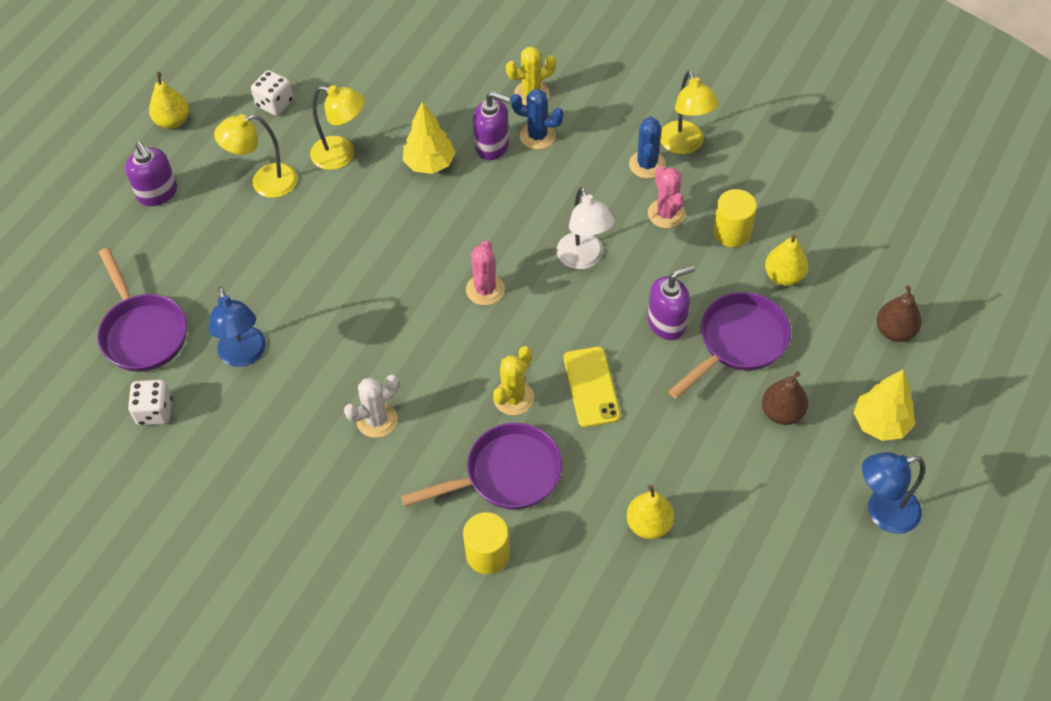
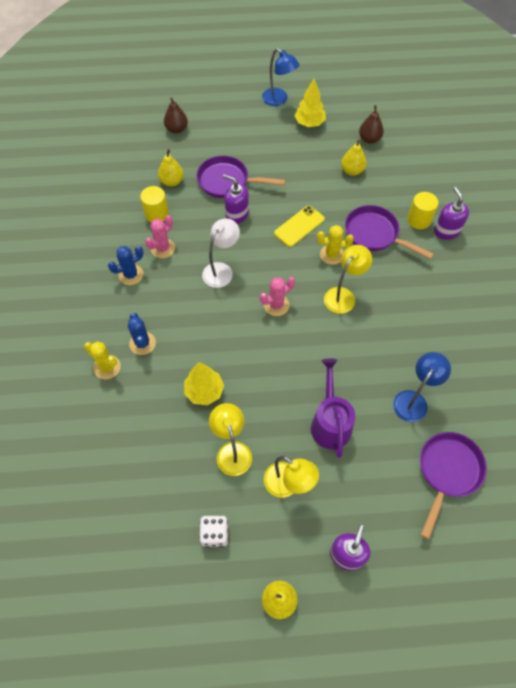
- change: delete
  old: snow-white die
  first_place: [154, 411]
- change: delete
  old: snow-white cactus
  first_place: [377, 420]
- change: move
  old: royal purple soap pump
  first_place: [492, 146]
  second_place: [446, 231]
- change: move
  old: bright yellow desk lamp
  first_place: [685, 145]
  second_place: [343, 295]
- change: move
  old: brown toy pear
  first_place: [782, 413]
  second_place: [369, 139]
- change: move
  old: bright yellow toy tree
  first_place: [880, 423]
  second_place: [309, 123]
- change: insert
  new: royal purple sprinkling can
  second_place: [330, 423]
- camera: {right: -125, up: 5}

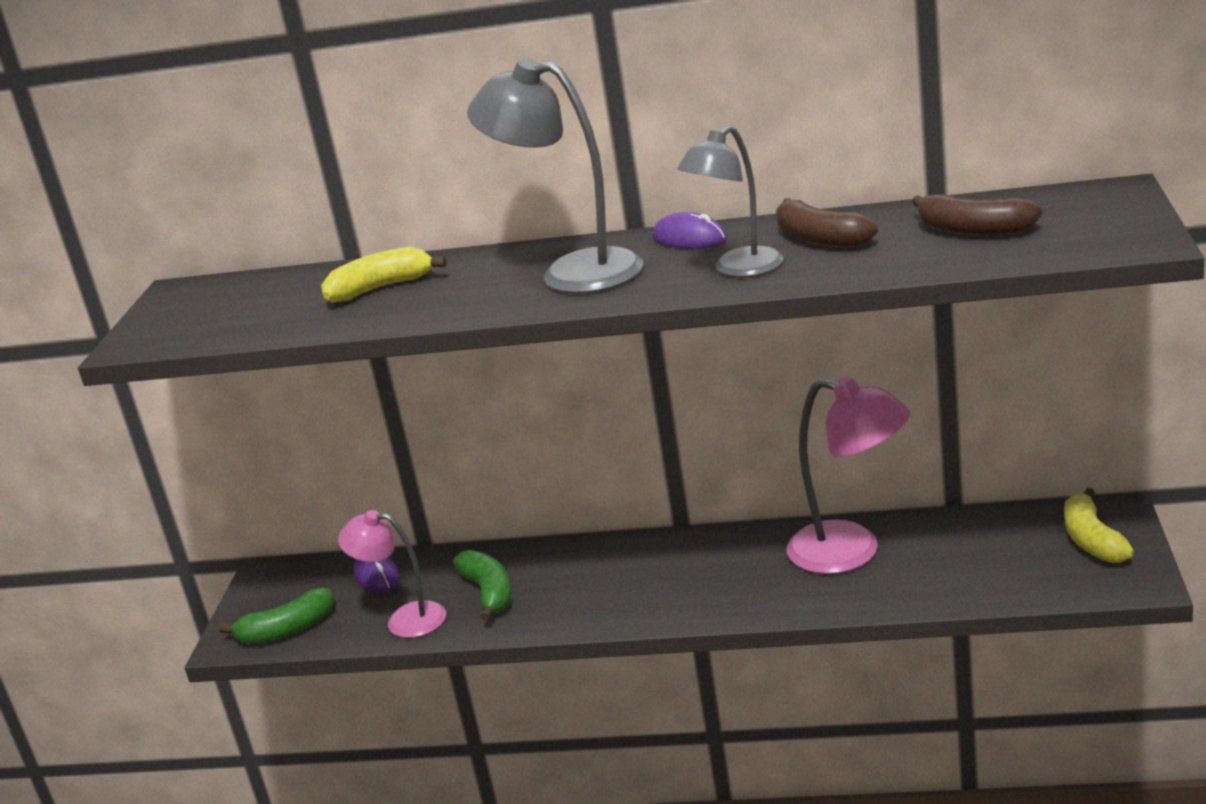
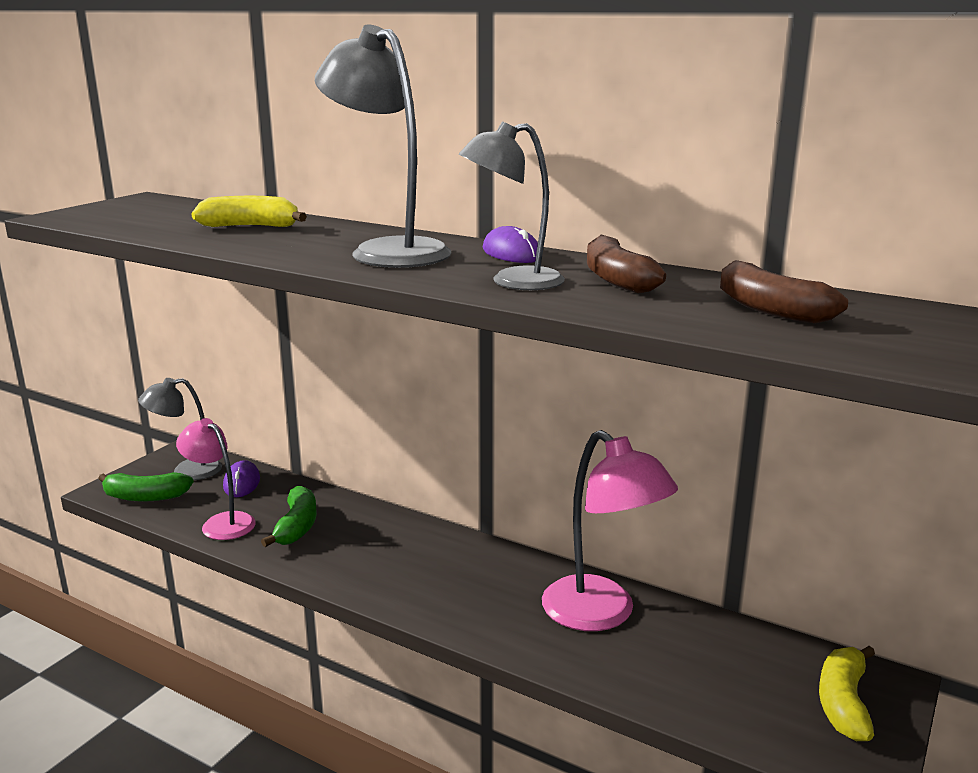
- change: insert
  new: ash-grey desk lamp
  second_place: [187, 471]
- camera: {right: 20, up: -5}

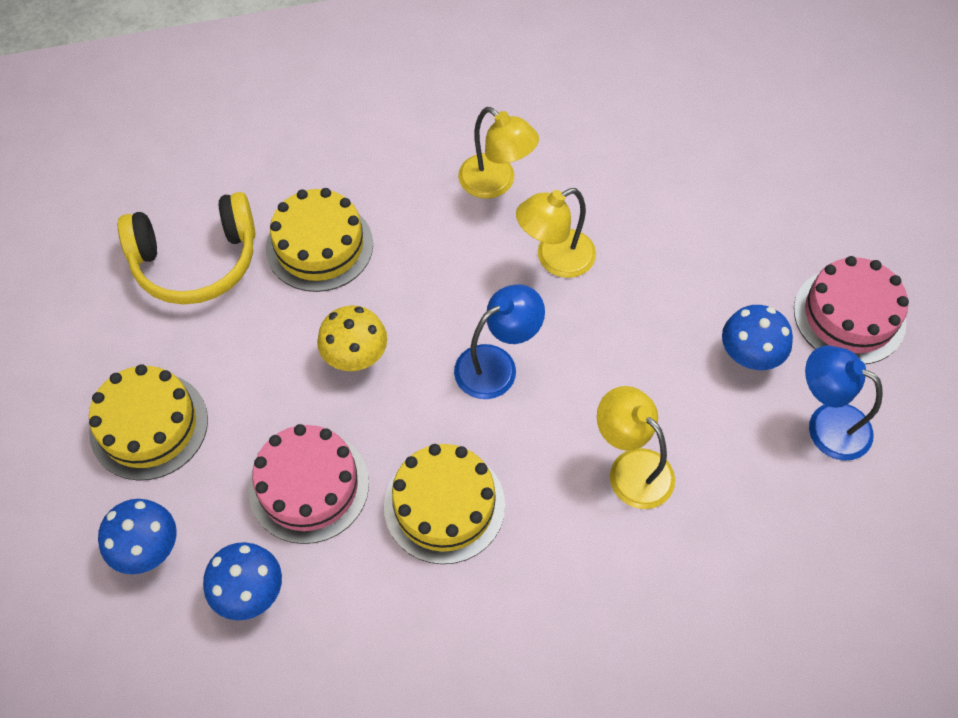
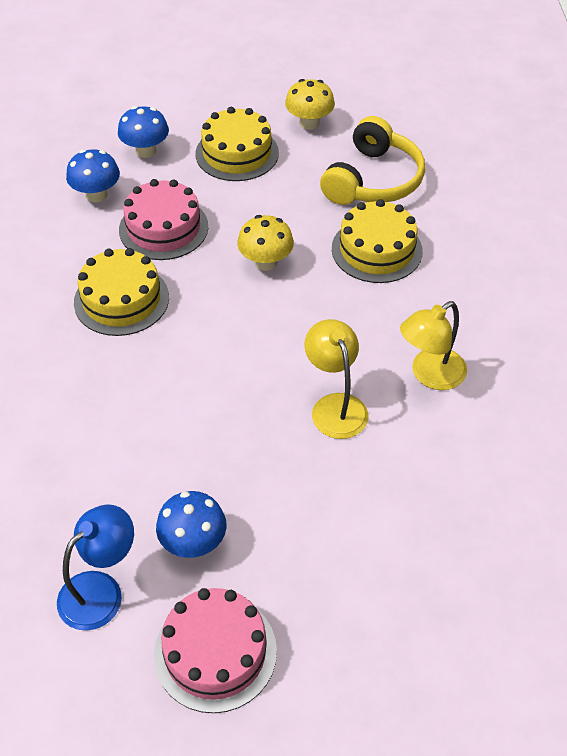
- change: rotate
  old: bright yellow headphones
  first_place: [196, 261]
  second_place: [373, 180]
  degrees: -150
- change: delete
  old: blue desk lamp
  first_place: [496, 365]
- change: delete
  old: bright yellow desk lamp
  first_place: [631, 468]
- change: insert
  new: bright yellow mushroom
  second_place: [309, 123]
- camera: {right: 100, up: -10}

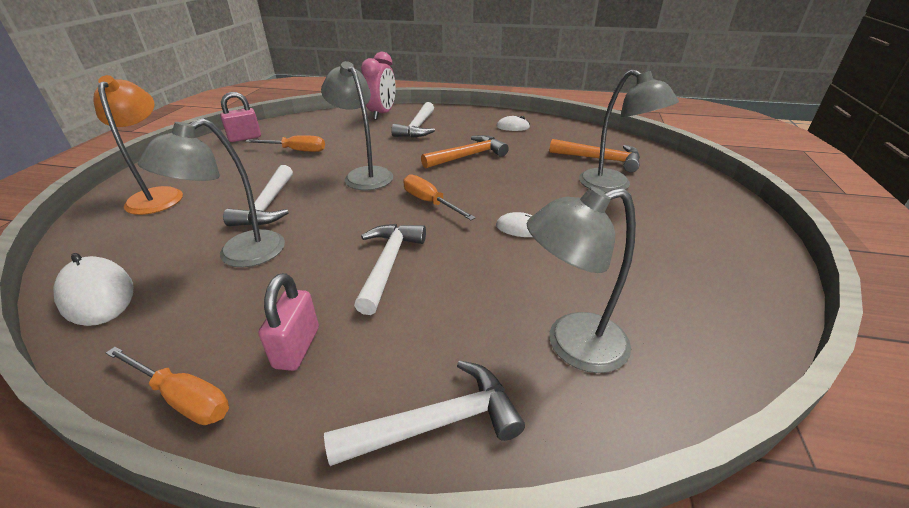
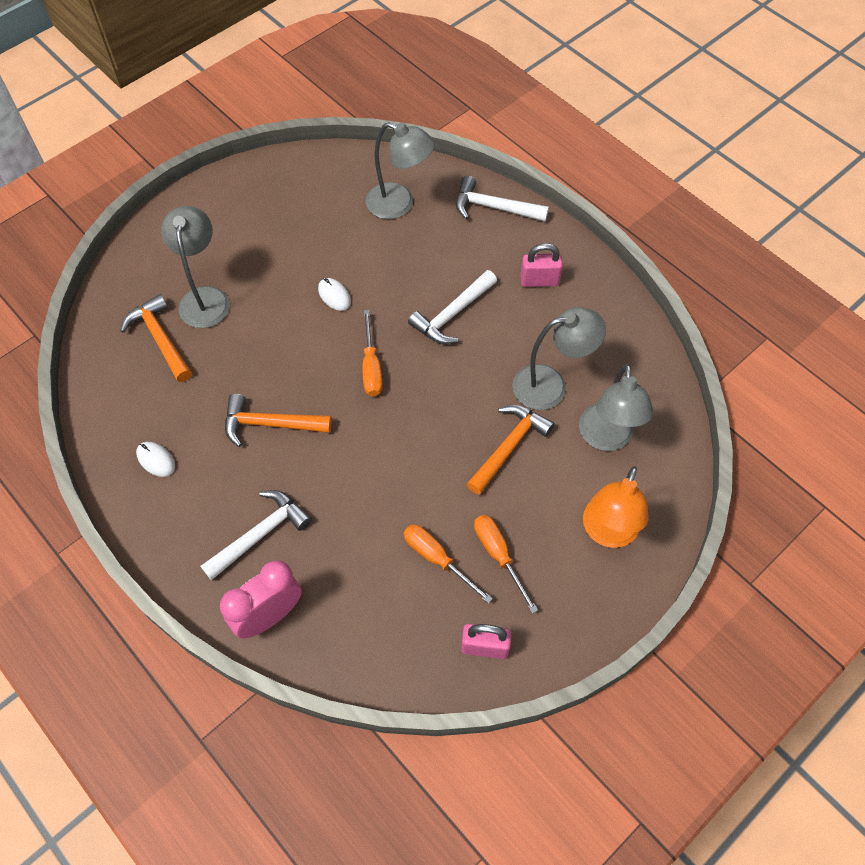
- change: delete
  old: snow-white computer mouse
  first_place: [97, 295]
- change: move
  old: bright orange flat screwdriver
  first_place: [182, 398]
  second_place: [498, 555]
- change: recolor
  old: snow-white claw hammer
  new: bright orange claw hammer
  first_place: [268, 205]
  second_place: [508, 447]
- change: rotate
  old: pink padlock
  first_place: [297, 347]
  second_place: [539, 280]
  degrees: 45
- change: move
  old: ash-grey desk lamp
  first_place: [364, 175]
  second_place: [606, 438]
- camera: {right: -145, up: 25}

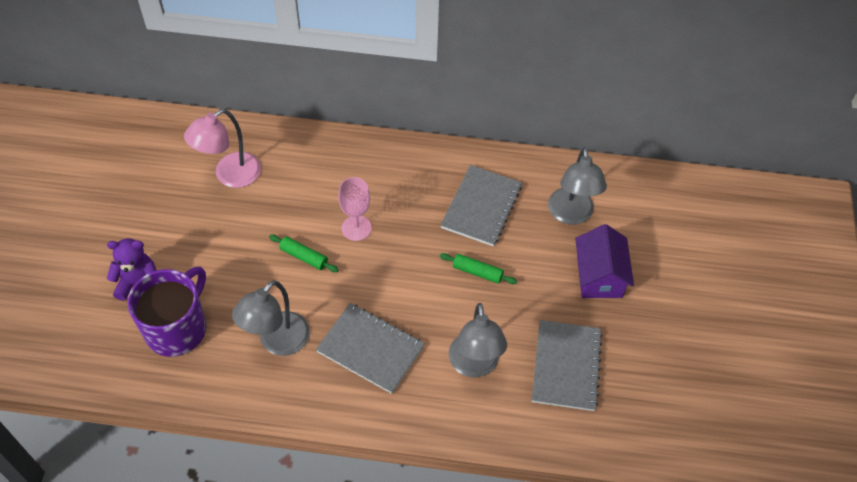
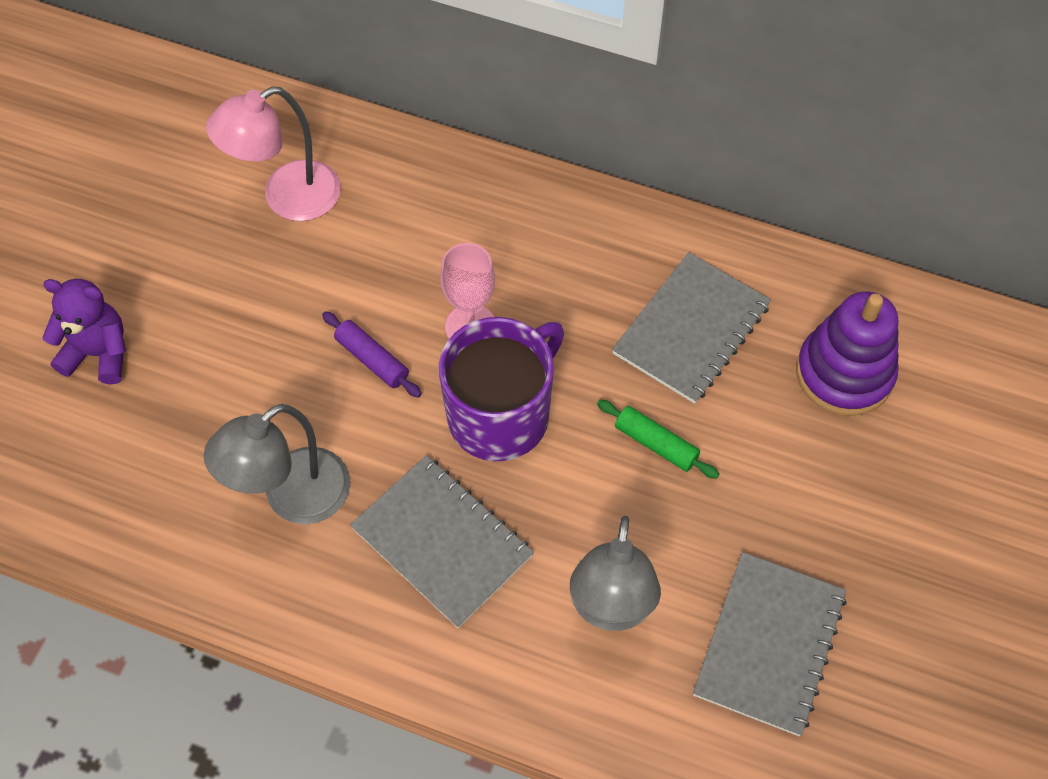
- change: move
  old: royal purple mug
  first_place: [177, 328]
  second_place: [501, 415]
- change: recolor
  old: green pastry roller
  new: royal purple pastry roller
  first_place: [304, 257]
  second_place: [372, 360]
- change: replace
  old: ash-grey desk lamp
  new: royal purple stacking rings
  first_place: [571, 215]
  second_place: [844, 373]
- change: delete
  old: royal purple house
  first_place: [599, 276]
- camera: {right: 15, up: 5}

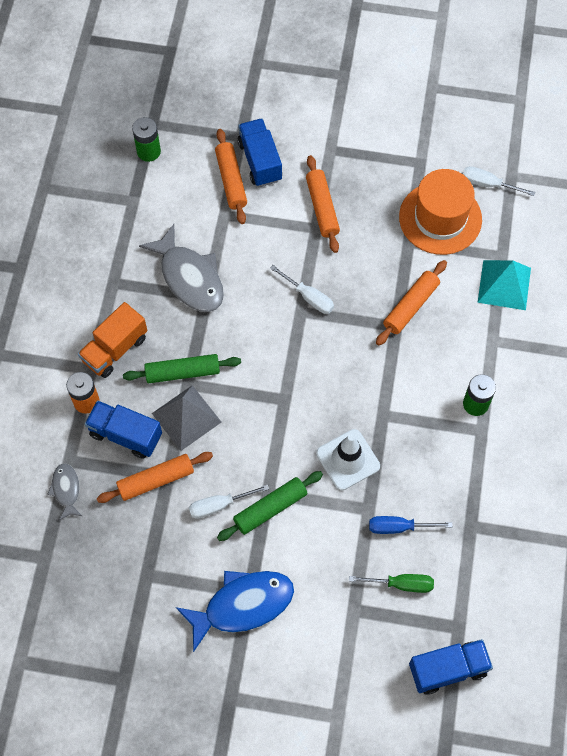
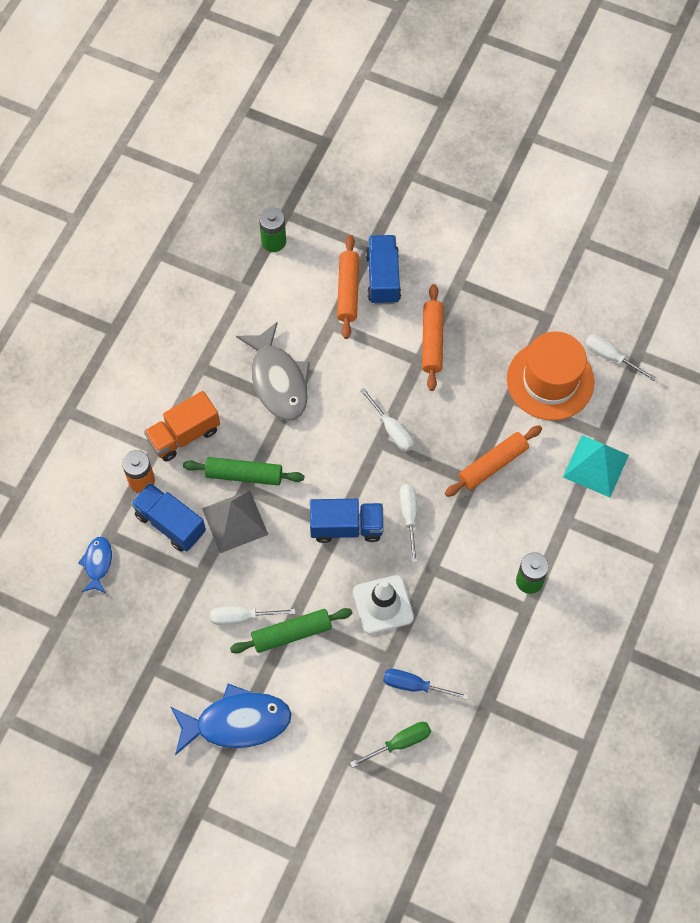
- change: recolor
  old: ash-grey fish
  new: blue fish
  first_place: [66, 490]
  second_place: [97, 563]
- change: delete
  old: bright orange pastry roller
  first_place: [156, 480]
- change: rotate
  old: green flat screwdriver
  first_place: [401, 584]
  second_place: [400, 743]
  degrees: -45
- change: move
  old: blue lorry
  first_place: [448, 669]
  second_place: [346, 527]
- change: insert
  new: snow-white flat screwdriver
  second_place: [409, 516]
- camera: {right: 15, up: 0}

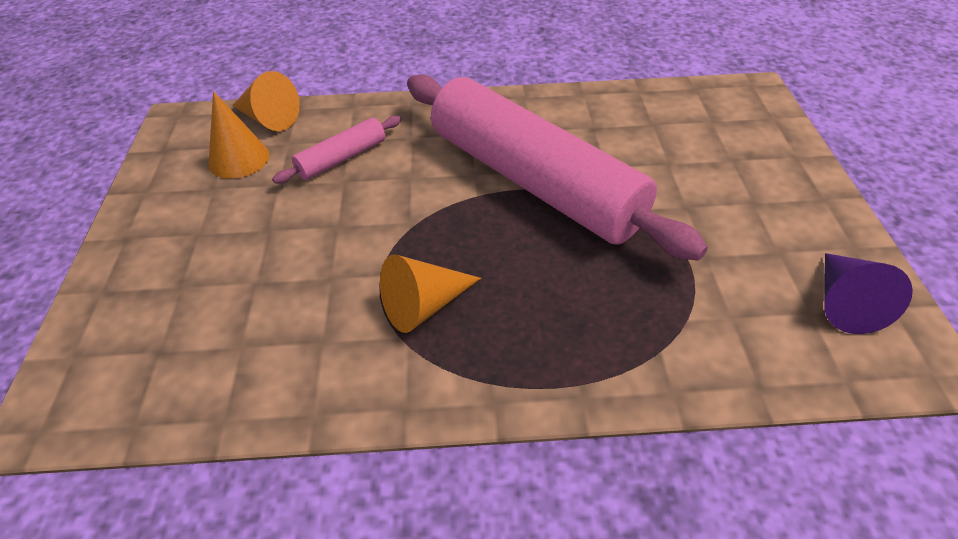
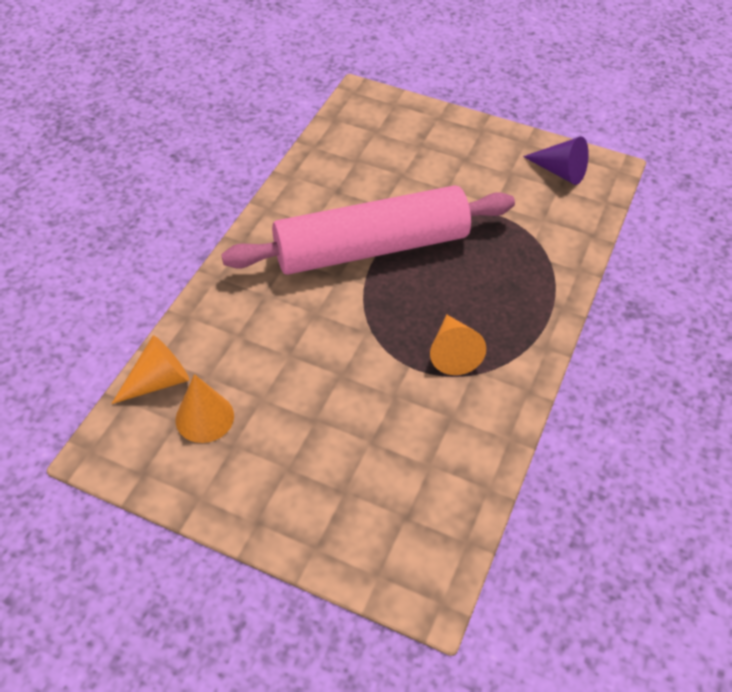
- change: delete
  old: pink pastry roller
  first_place: [342, 158]
- camera: {right: -65, up: 5}

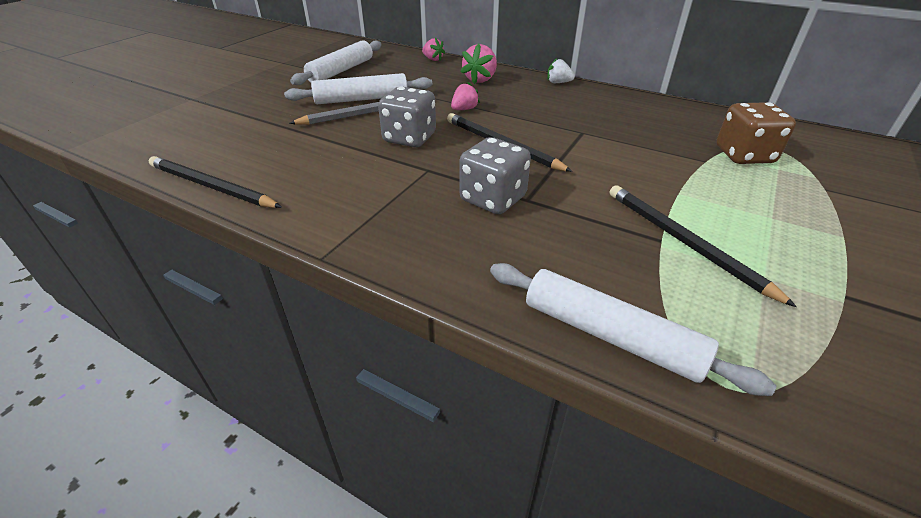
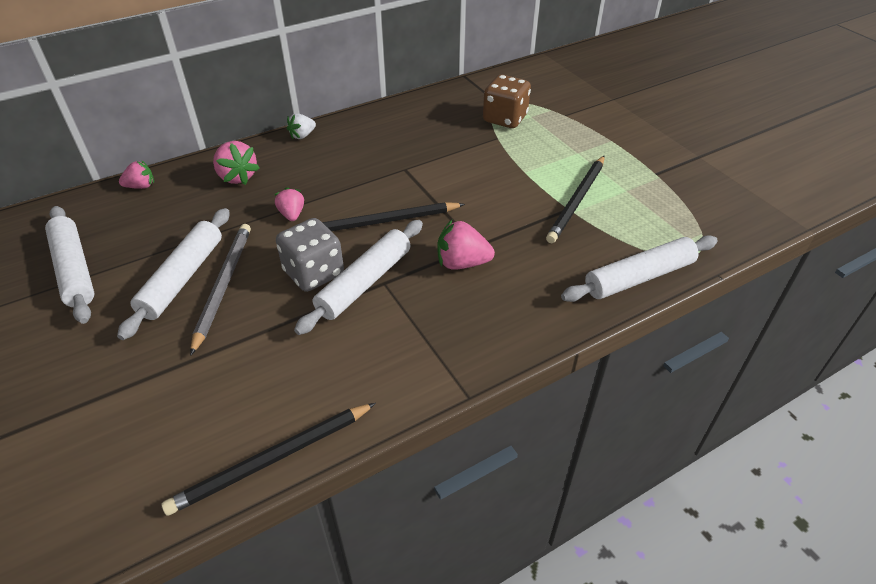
- change: replace
  old: ash-grey die
  new: pink toy strawberry
  first_place: [493, 199]
  second_place: [462, 263]
- change: rotate
  old: jet-black lead pencil
  first_place: [684, 242]
  second_place: [577, 201]
  degrees: -60
- change: insert
  new: snow-white pastry roller
  second_place: [365, 283]
- camera: {right: -60, up: 5}

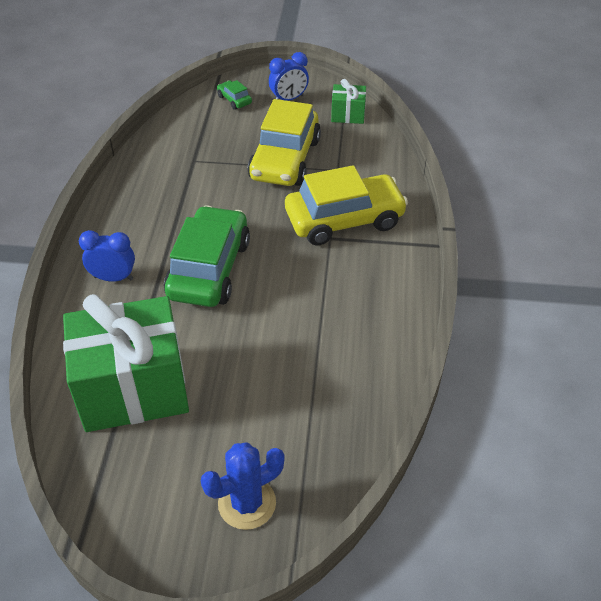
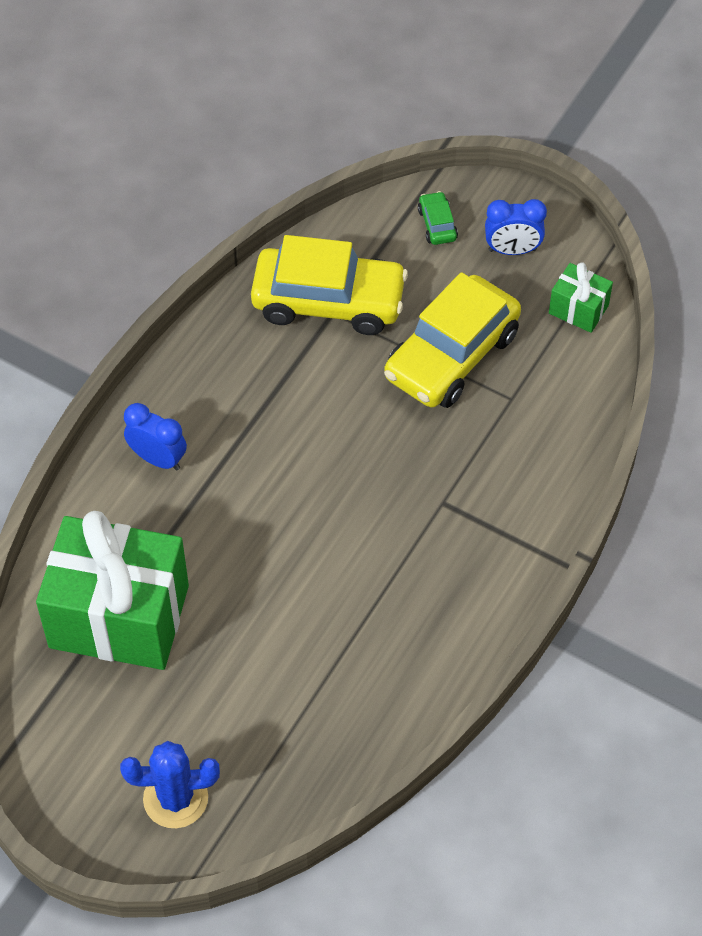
- change: delete
  old: green toy car
  first_place: [209, 269]
- change: move
  old: bright yellow toy car
  first_place: [344, 220]
  second_place: [328, 302]
- camera: {right: 25, up: 10}

